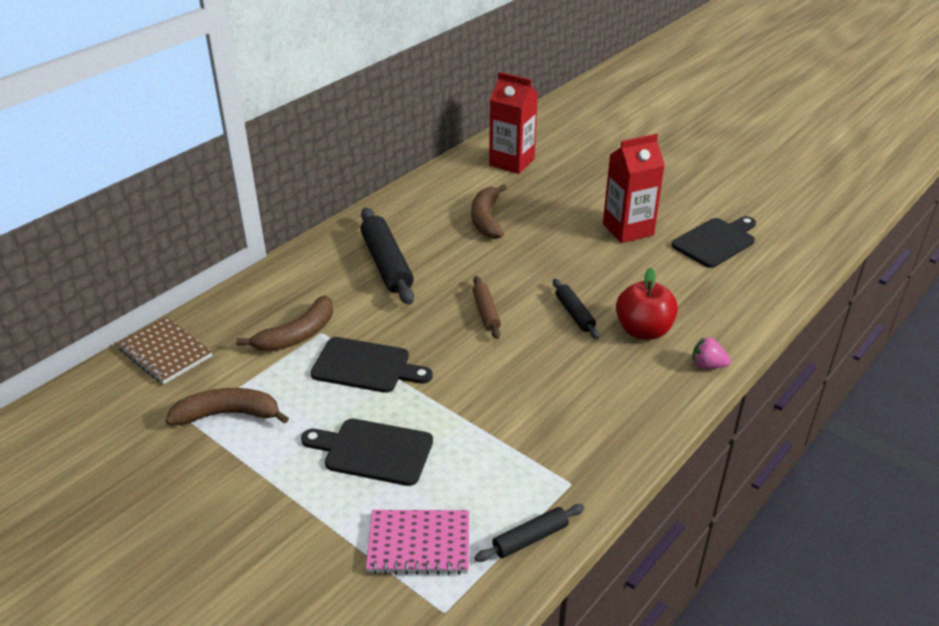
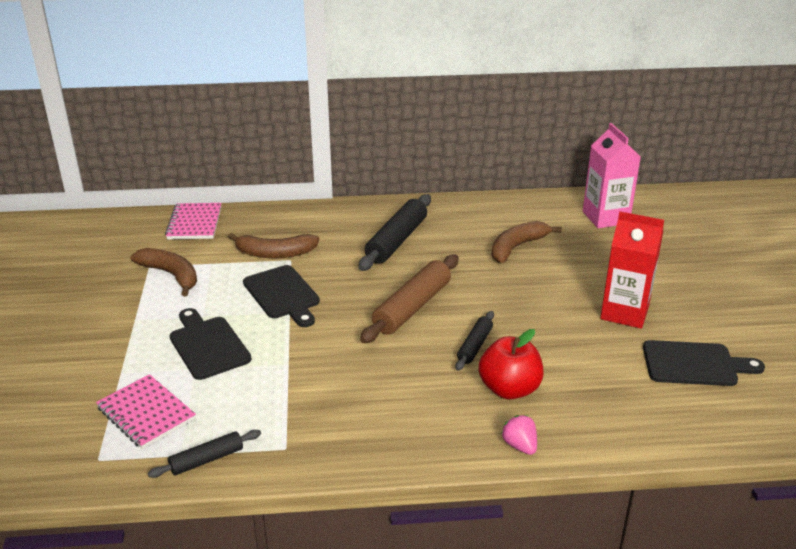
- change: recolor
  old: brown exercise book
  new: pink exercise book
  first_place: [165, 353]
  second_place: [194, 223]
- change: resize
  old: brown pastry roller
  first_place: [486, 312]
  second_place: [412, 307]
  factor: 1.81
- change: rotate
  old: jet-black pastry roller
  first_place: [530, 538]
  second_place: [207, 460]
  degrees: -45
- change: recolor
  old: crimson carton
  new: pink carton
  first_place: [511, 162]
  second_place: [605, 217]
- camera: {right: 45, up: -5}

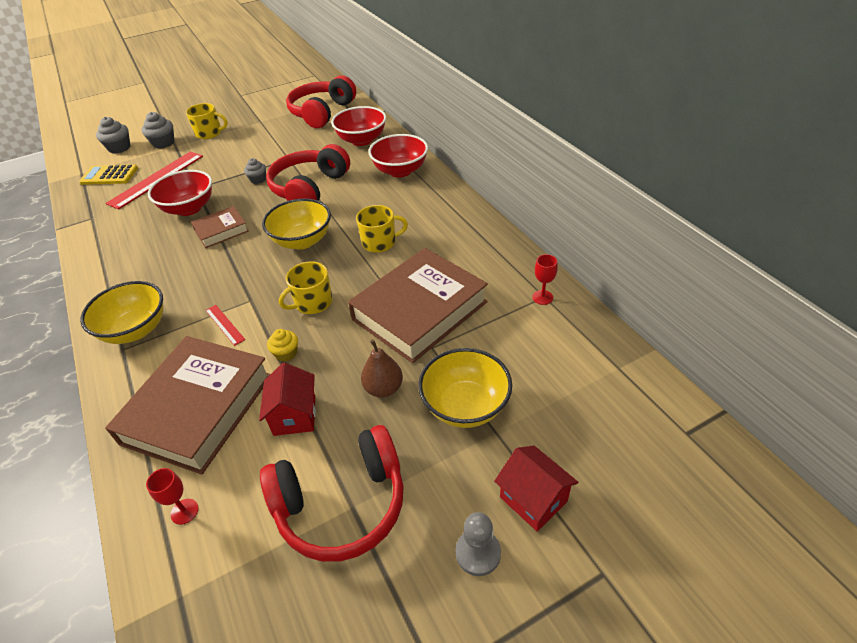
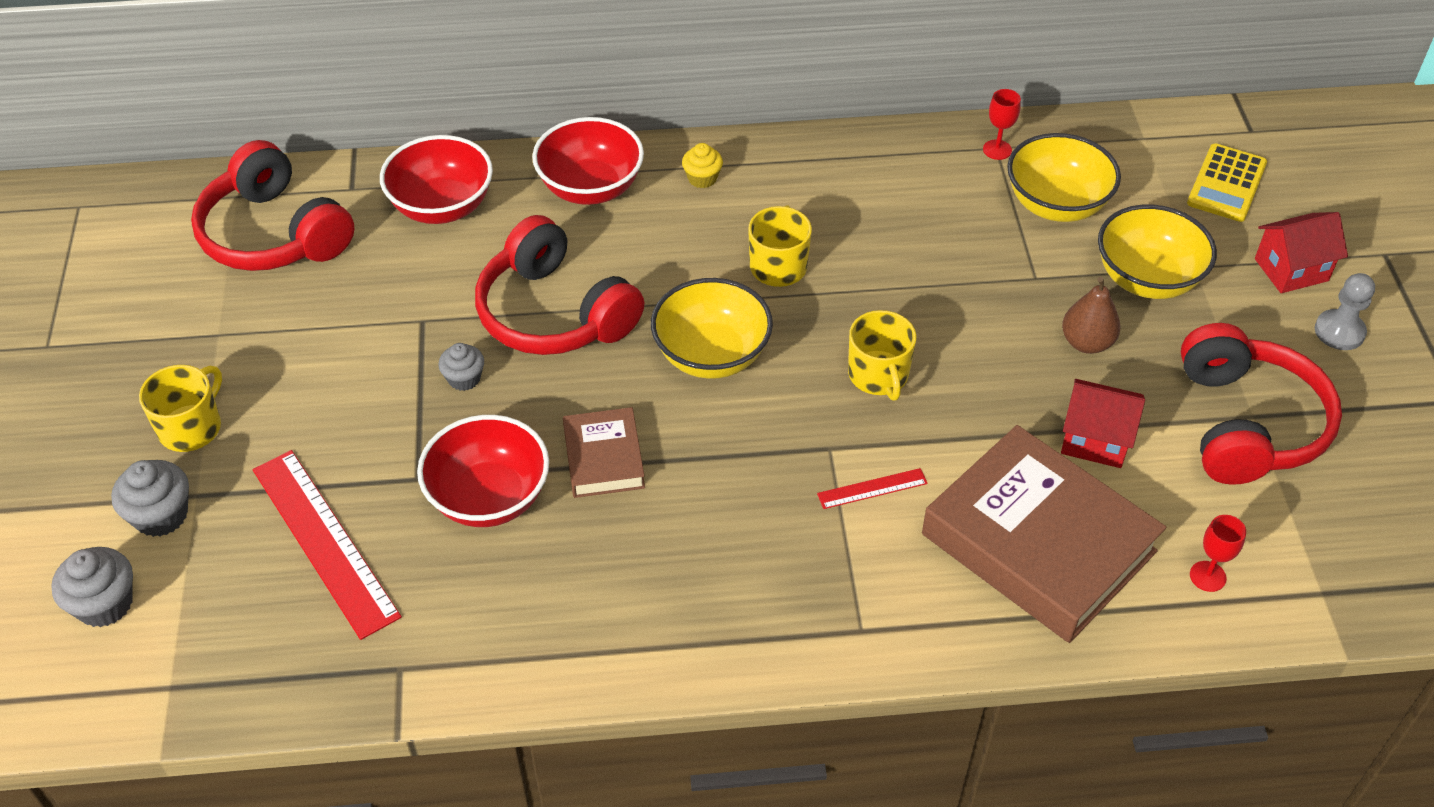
- change: move
  old: bright yellow adding machine
  first_place: [109, 175]
  second_place: [1226, 183]
- change: move
  old: bright yellow bowl
  first_place: [136, 330]
  second_place: [1056, 204]
- change: move
  old: bright yellow cupcake
  first_place: [286, 353]
  second_place: [702, 178]
- change: delete
  old: brown book
  first_place: [419, 311]
- camera: {right: -70, up: 5}

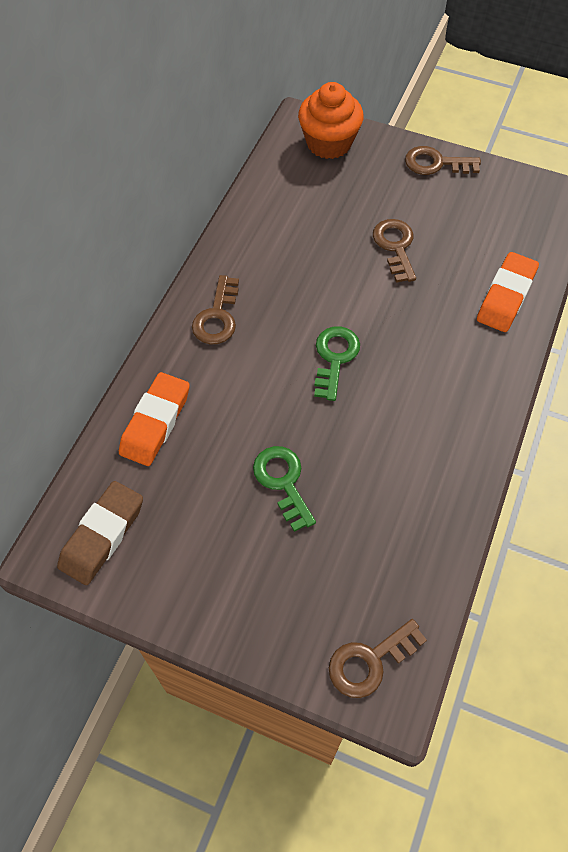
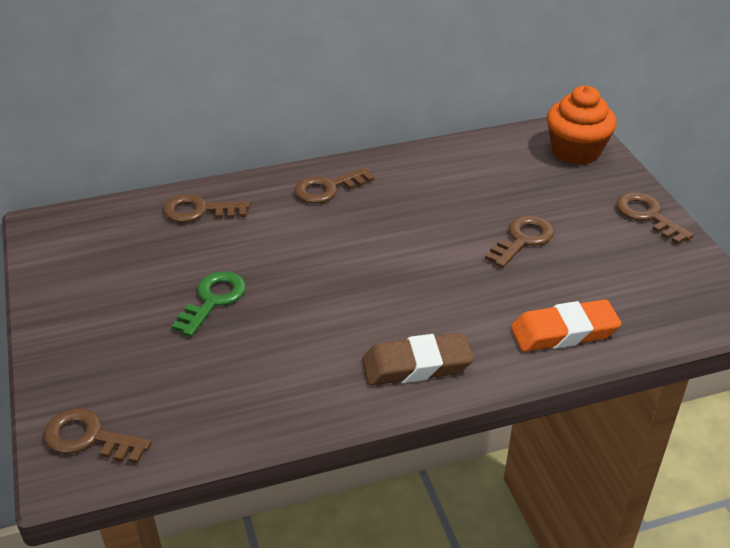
- change: move
  old: brown eraser
  first_place: [102, 535]
  second_place: [416, 365]
- change: replace
  old: bright orange eraser
  new: brown key
  first_place: [155, 422]
  second_place: [199, 211]
- change: delete
  old: green key
  first_place: [334, 358]
- camera: {right: 50, up: -20}

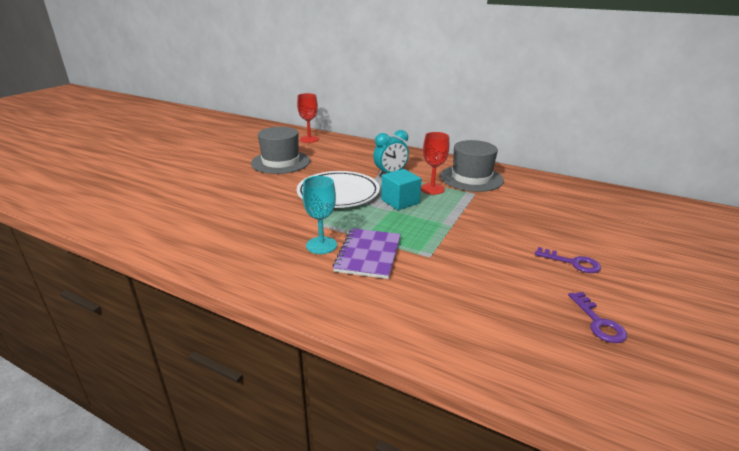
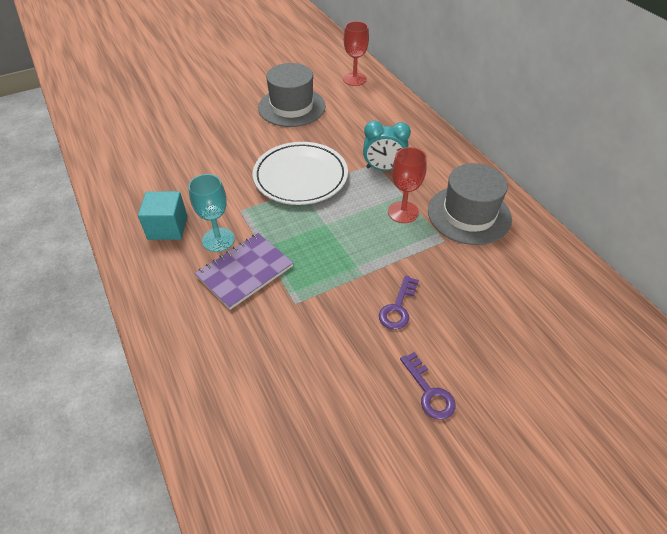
- change: move
  old: turquoise cube
  first_place: [400, 201]
  second_place: [167, 227]
- change: move
  old: royal purple key
  first_place: [598, 322]
  second_place: [398, 307]
- camera: {right: 35, up: 20}

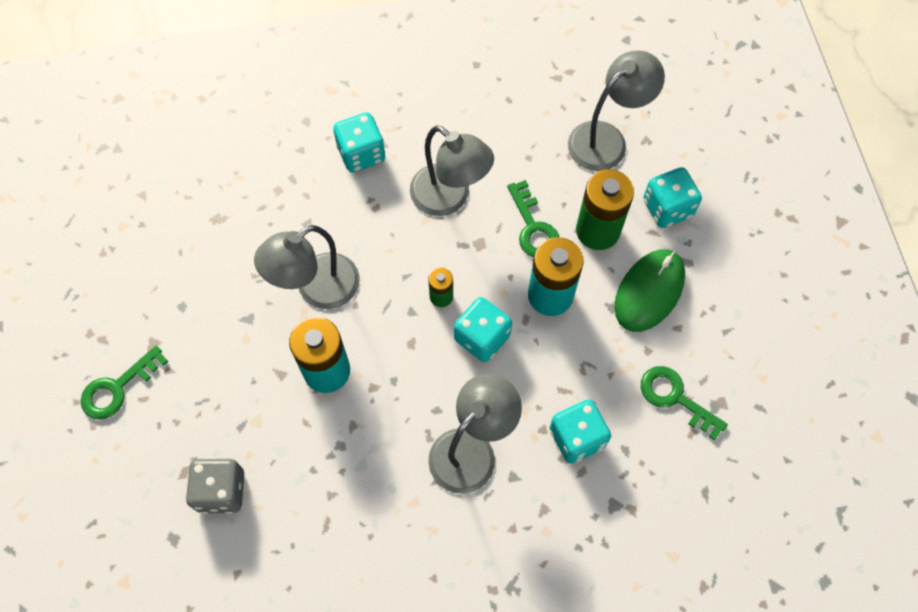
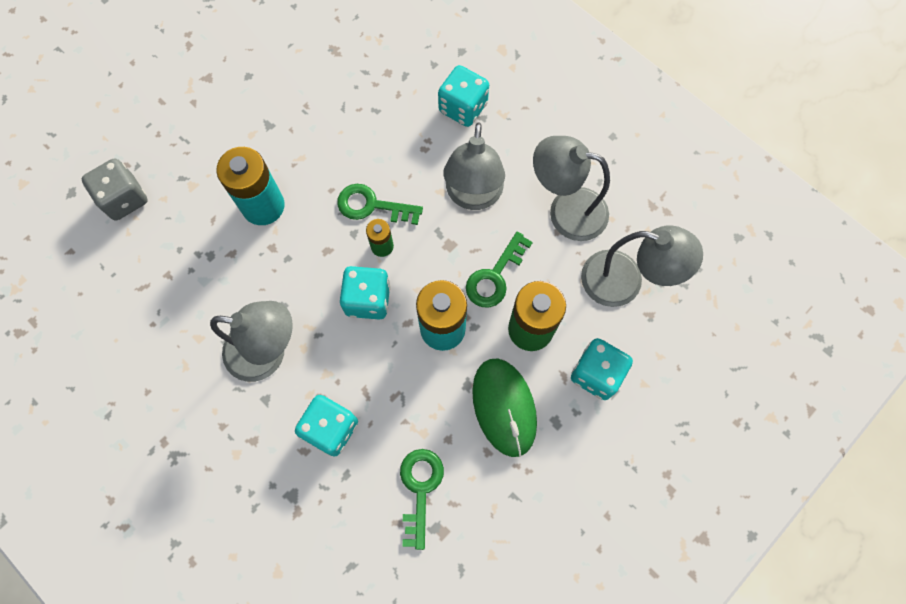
- change: move
  old: green key
  first_place: [118, 388]
  second_place: [372, 206]
- change: move
  old: ash-grey desk lamp
  first_place: [317, 289]
  second_place: [566, 210]
- change: rotate
  old: green computer mouse
  first_place: [649, 291]
  second_place: [504, 407]
  degrees: 75
- camera: {right: 55, up: 5}

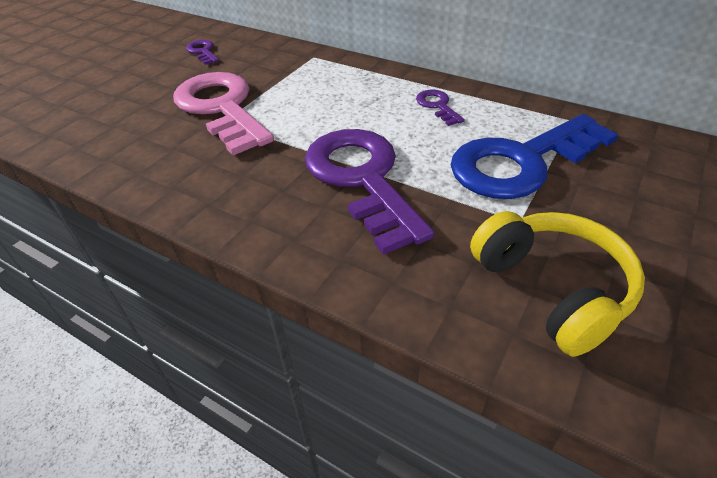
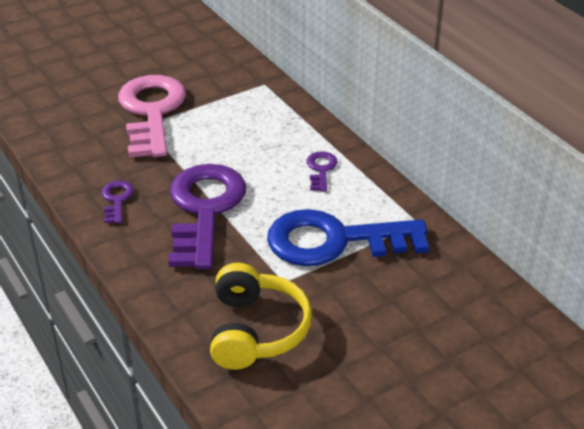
- change: move
  old: royal purple key
  first_place: [203, 52]
  second_place: [117, 200]
- camera: {right: 25, up: -5}

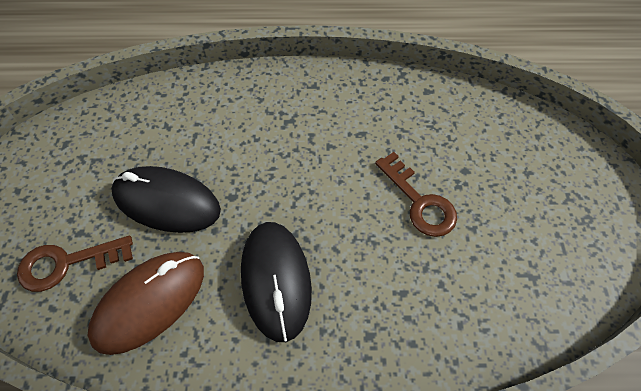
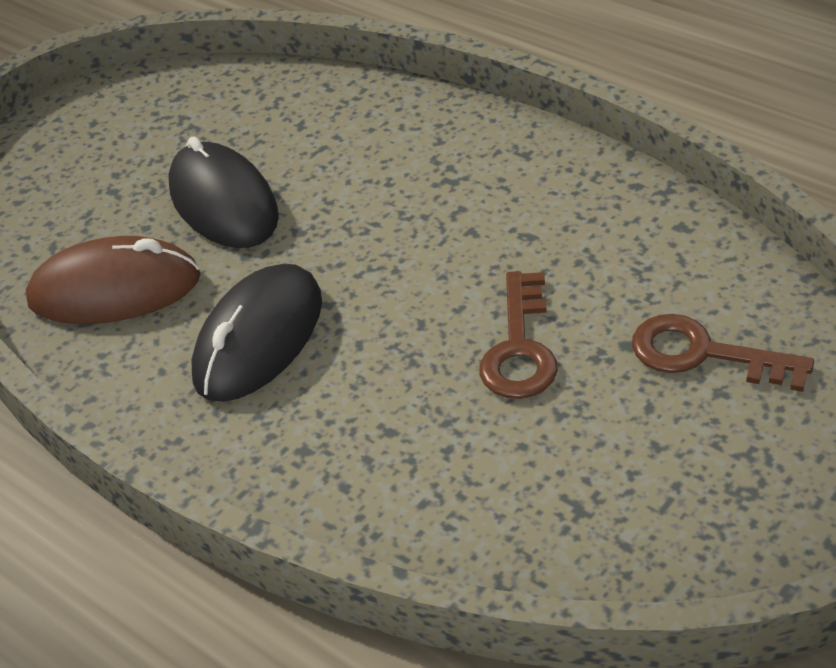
- change: move
  old: brown key
  first_place: [66, 263]
  second_place: [704, 354]
- camera: {right: 45, up: -15}

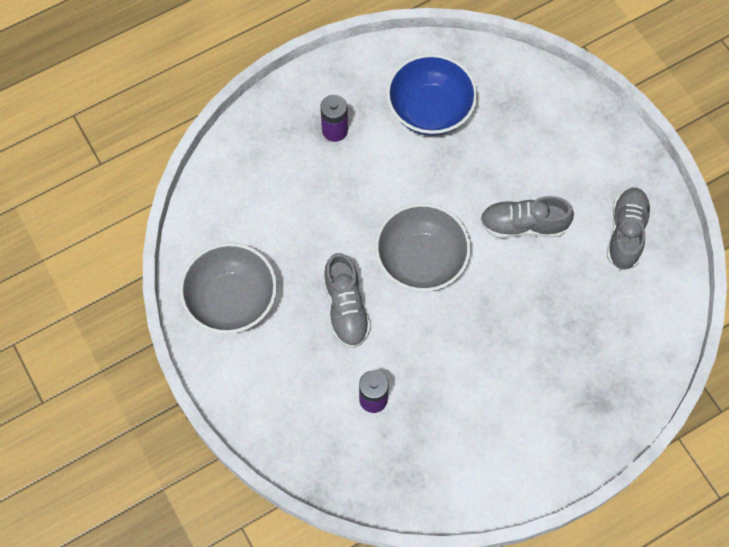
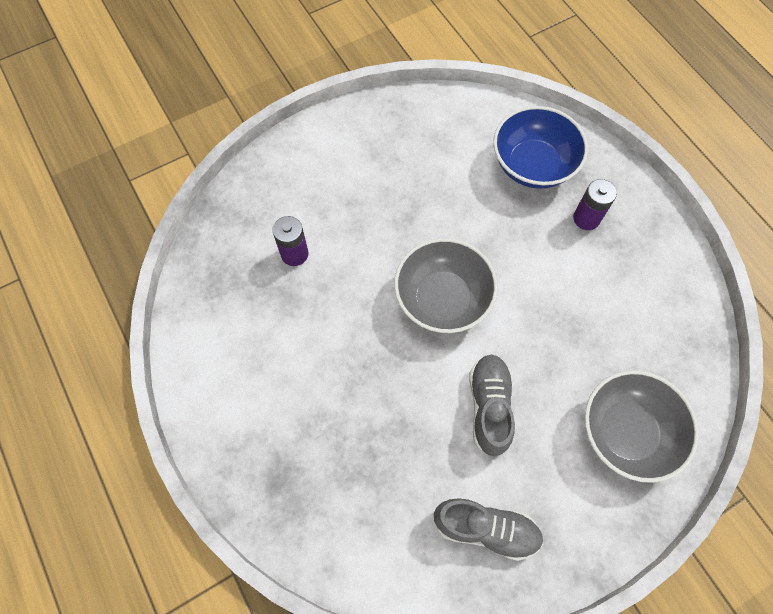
- change: move
  old: ash-grey bowl
  first_place: [232, 300]
  second_place: [626, 432]
- change: delete
  old: ash-grey shoe
  first_place: [346, 308]
- change: move
  old: blue bowl
  first_place: [430, 110]
  second_place: [533, 165]
- camera: {right: 90, up: 0}

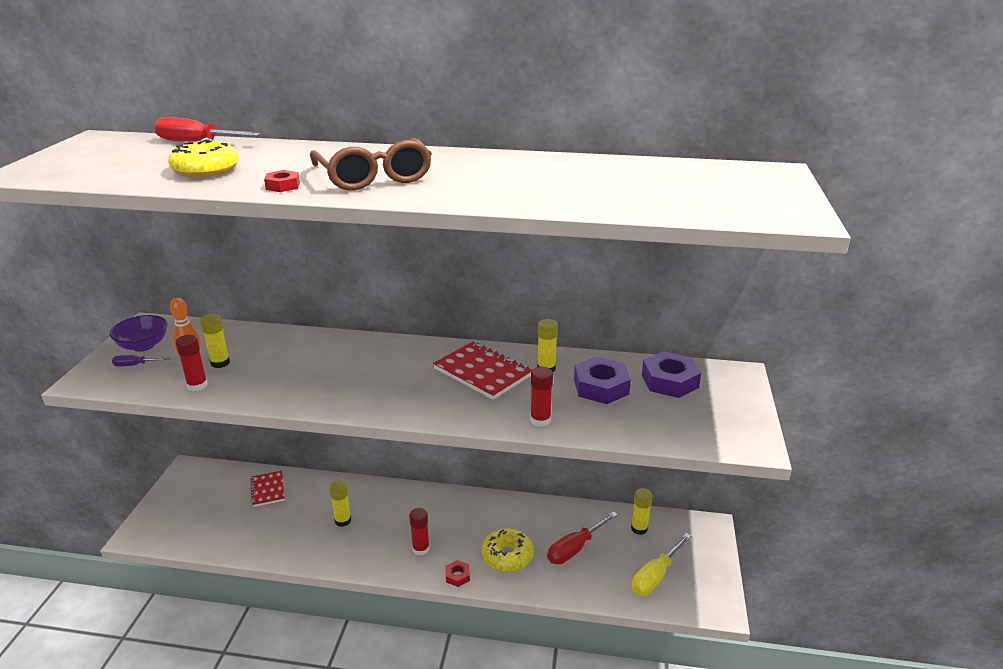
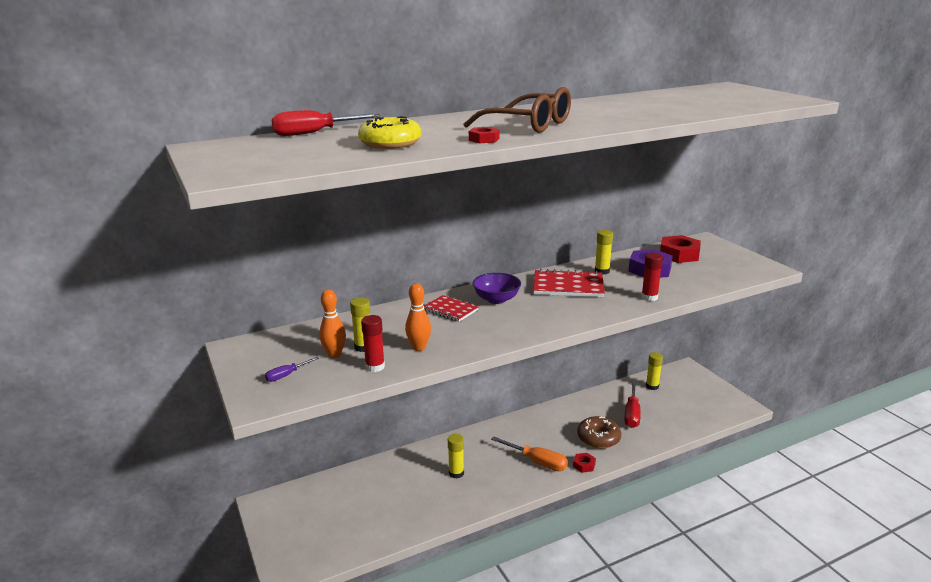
- change: move
  old: royal purple bowl
  first_place: [143, 346]
  second_place: [496, 299]
- change: move
  old: crimson exercise book
  first_place: [268, 489]
  second_place: [450, 310]
- change: replace
  old: crimson stick of glue
  new: bright orange flat screwdriver
  first_place: [421, 549]
  second_place: [538, 462]
- change: recolor
  old: bright yellow doughnut
  new: brown doughnut
  first_place: [507, 556]
  second_place: [598, 438]
- change: delete
  old: bright yellow flat screwdriver
  first_place: [655, 576]
- change: recolor
  old: royal purple nut
  new: crimson nut
  first_place: [670, 381]
  second_place: [679, 254]
- change: insert
  new: bright orange skittle
  second_place: [419, 347]
- camera: {right: -35, up: -5}

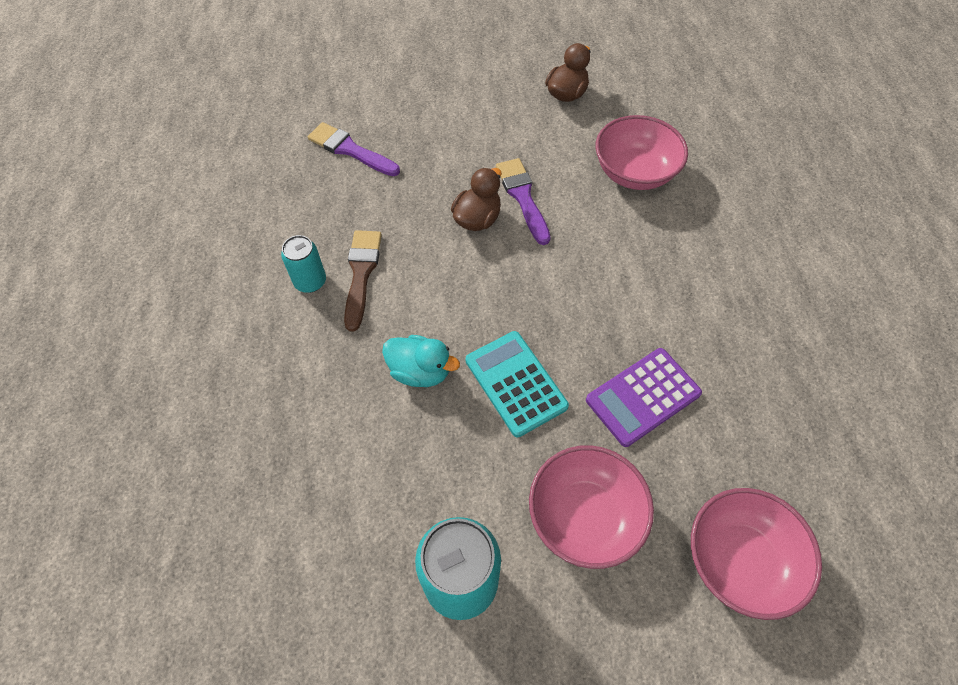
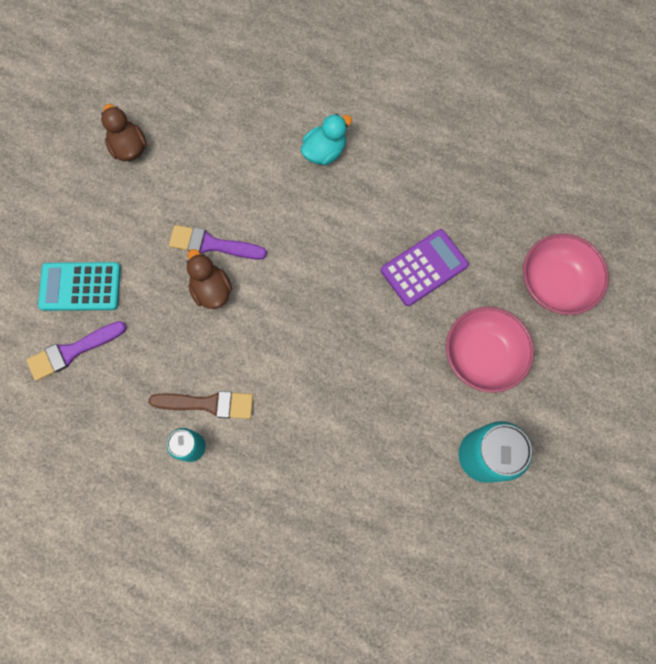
- change: rotate
  old: brown paint brush
  first_place: [361, 273]
  second_place: [208, 404]
  degrees: 150
- change: move
  old: turquoise duck
  first_place: [420, 371]
  second_place: [324, 152]
- change: move
  old: turquoise adding machine
  first_place: [516, 383]
  second_place: [80, 286]
- change: rotate
  old: royal purple adding machine
  first_place: [643, 397]
  second_place: [424, 268]
  degrees: -120
- change: delete
  old: pink bowl
  first_place: [634, 172]
- camera: {right: -60, up: 15}

